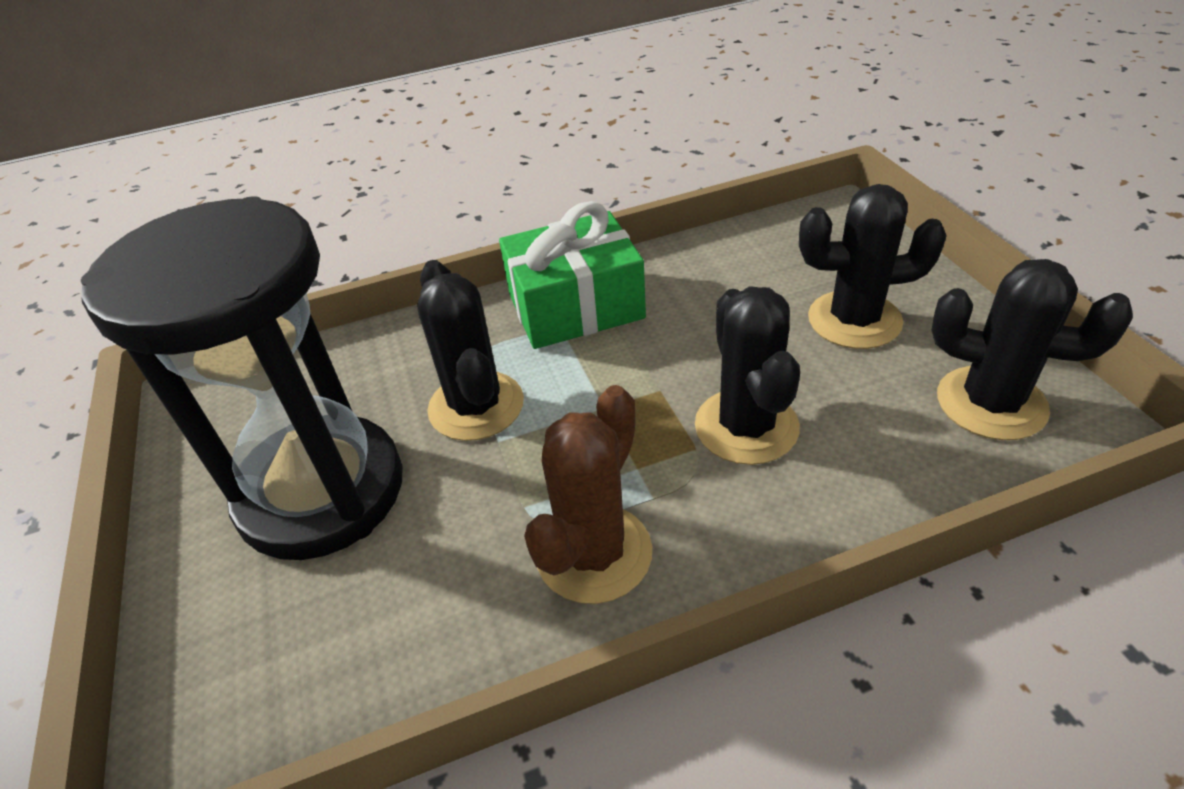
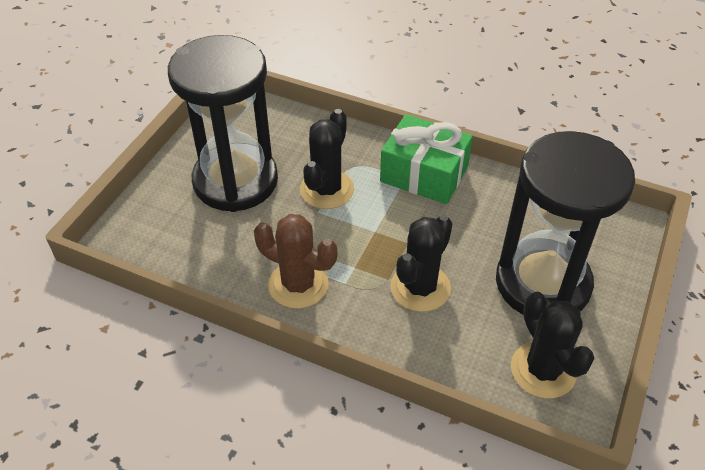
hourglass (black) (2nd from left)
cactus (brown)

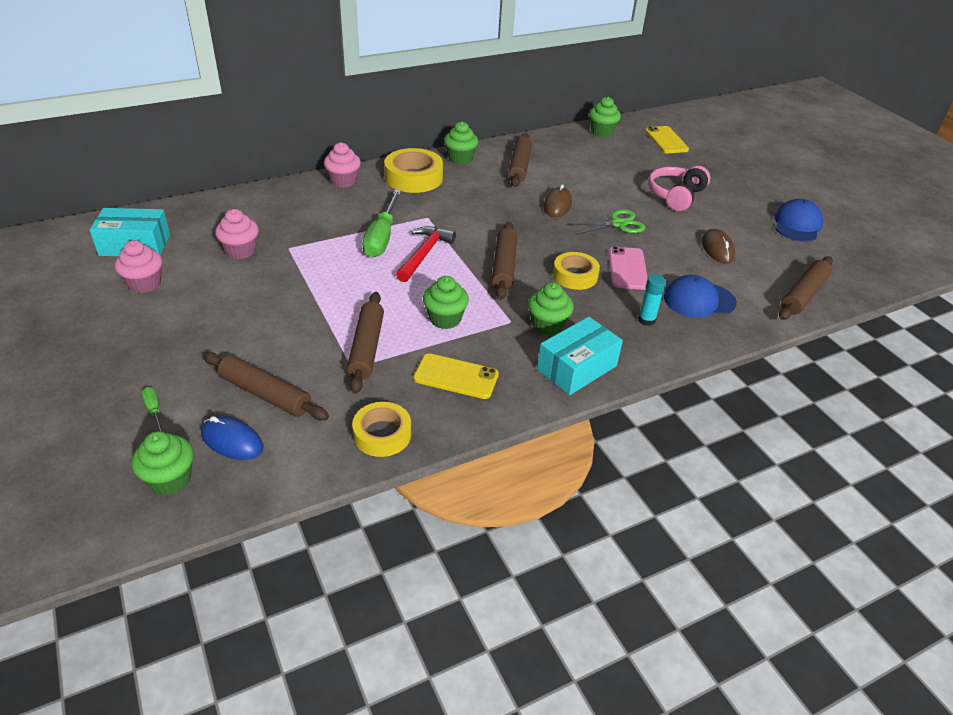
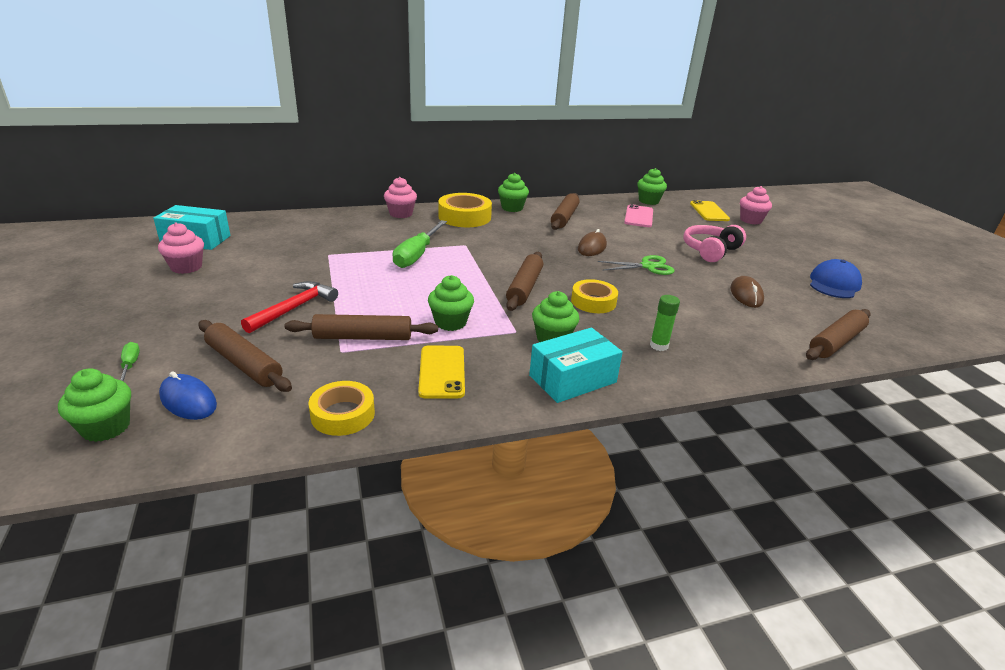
cupcake (pink) (3rd from left)
hammer (red)
phone (pink)
glue stick (green)
cap (blue) (1st from left in the first image)
rolling pin (brown) (2nd from left)
phone (yellow) (1st from left)

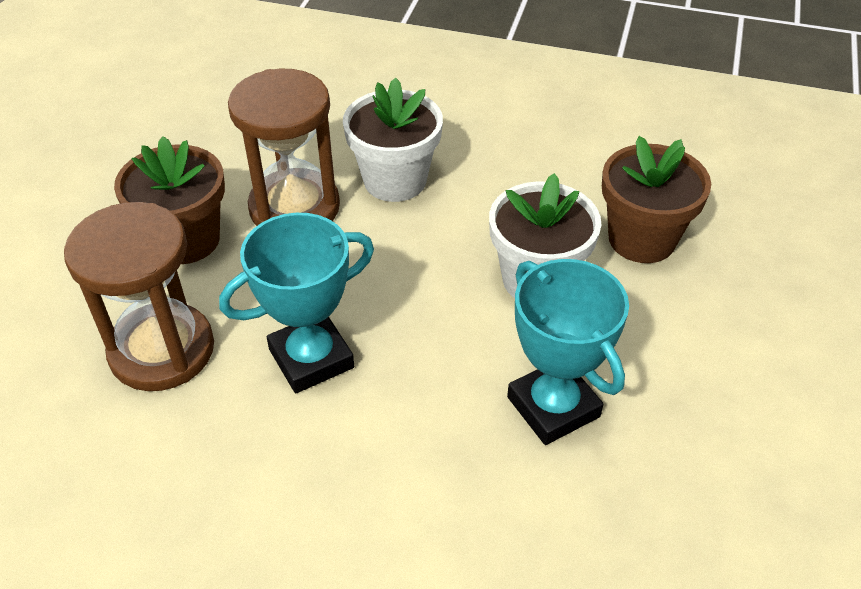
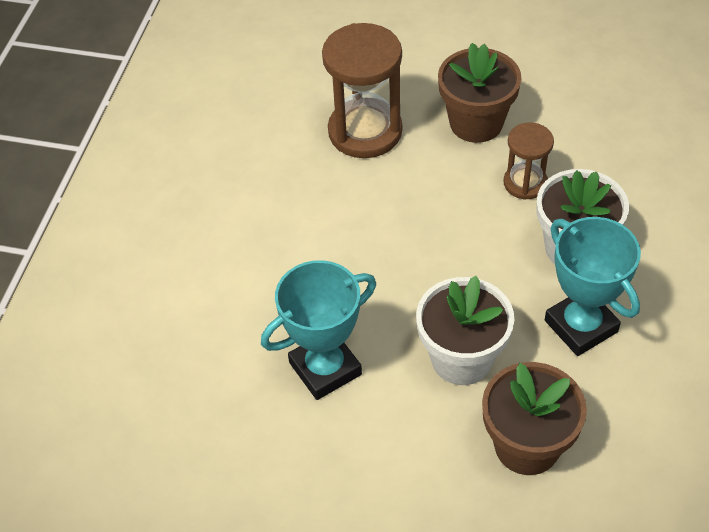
hourglass (brown) (2nd from left)
trophy (turquoise) (2nd from left)

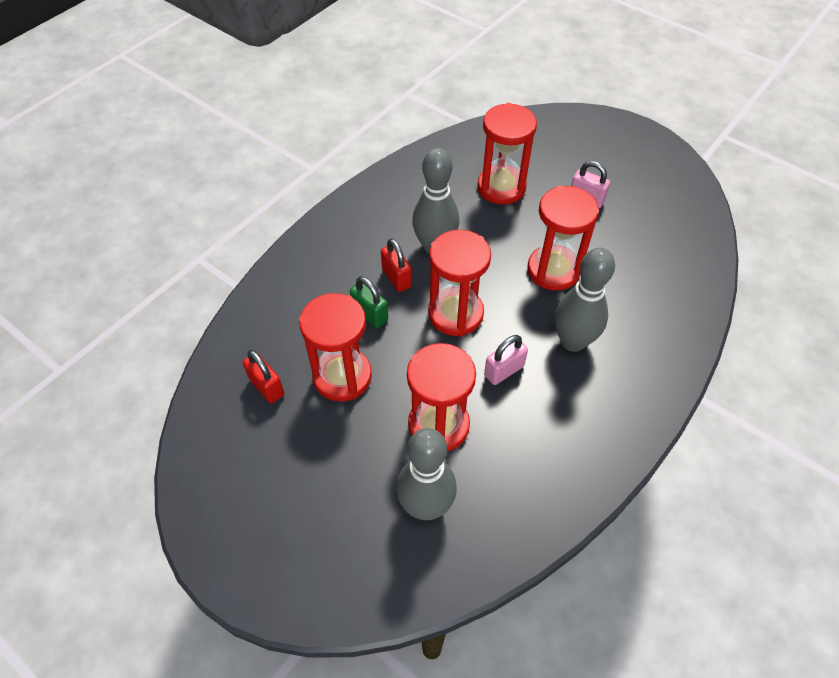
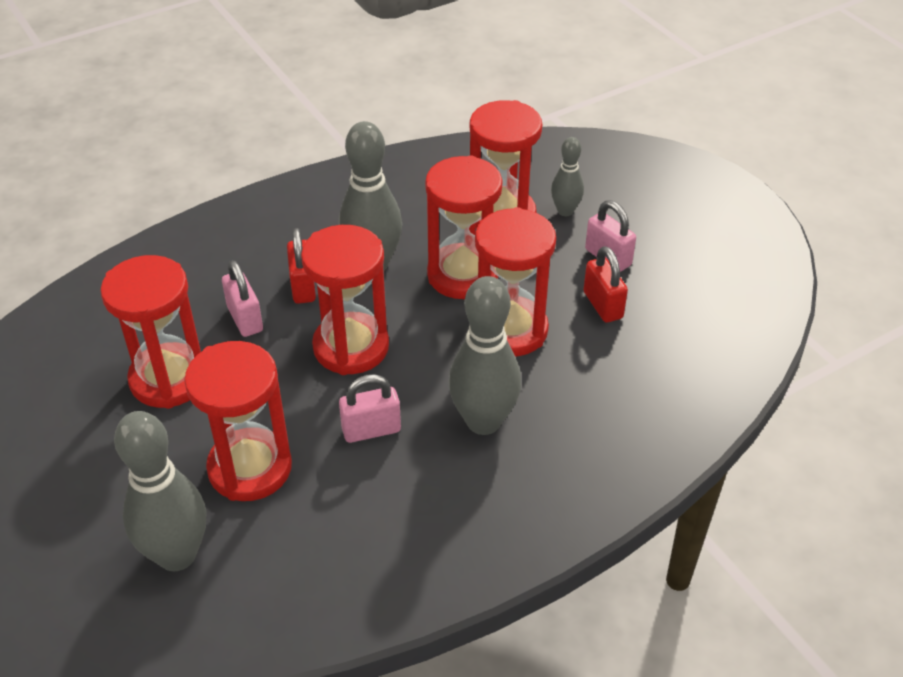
padlock (pink) (1st from left)
padlock (red) (2nd from left)
bowling pin (grey) (4th from left)
hourglass (red) (4th from left)

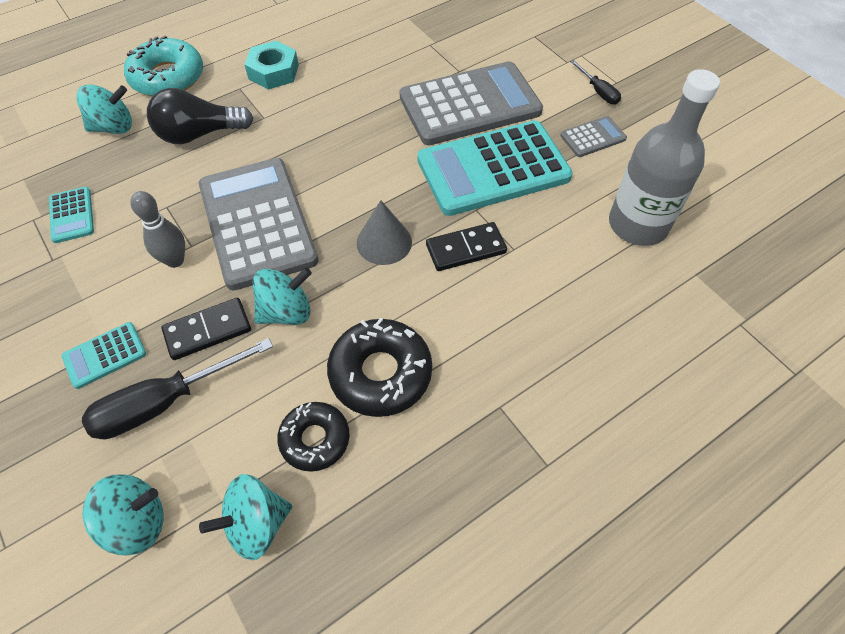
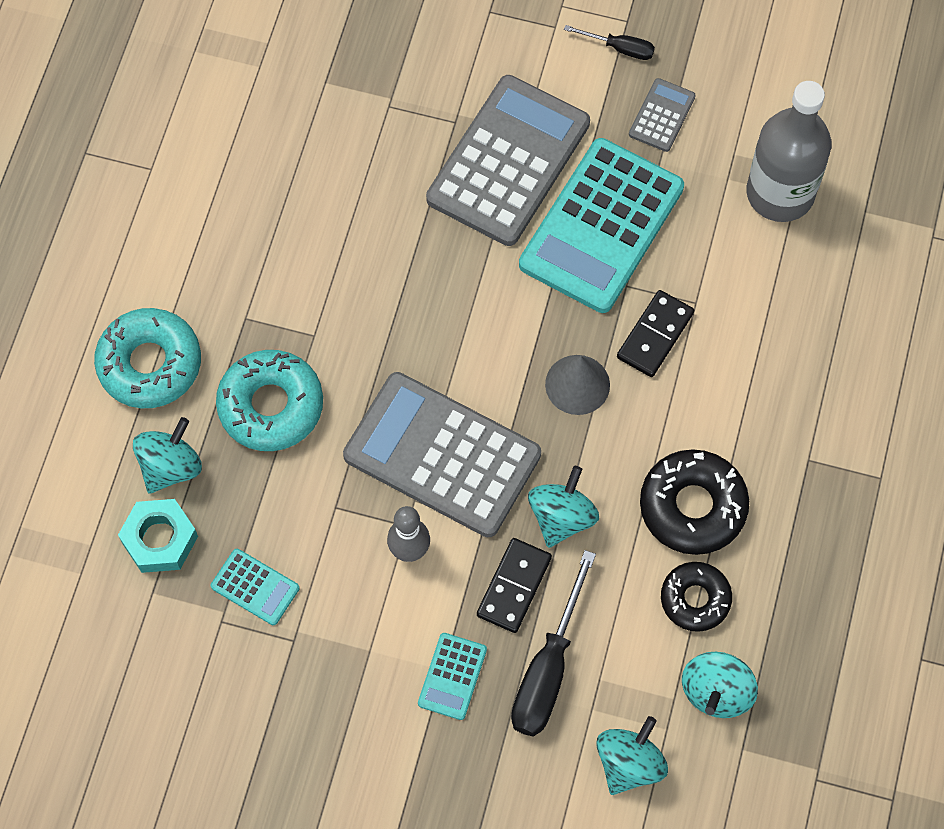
nut (turquoise)
donut (turquoise) (2nd from left)

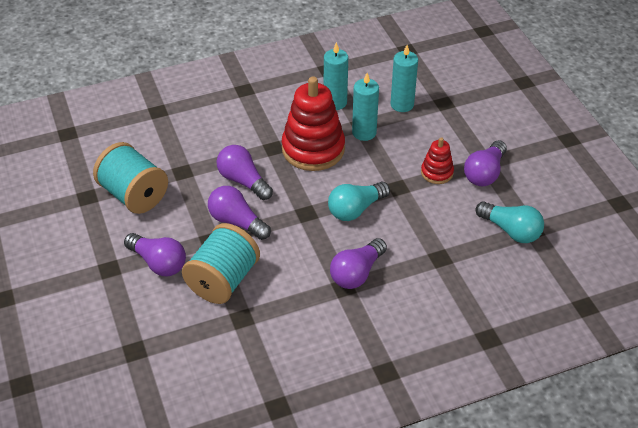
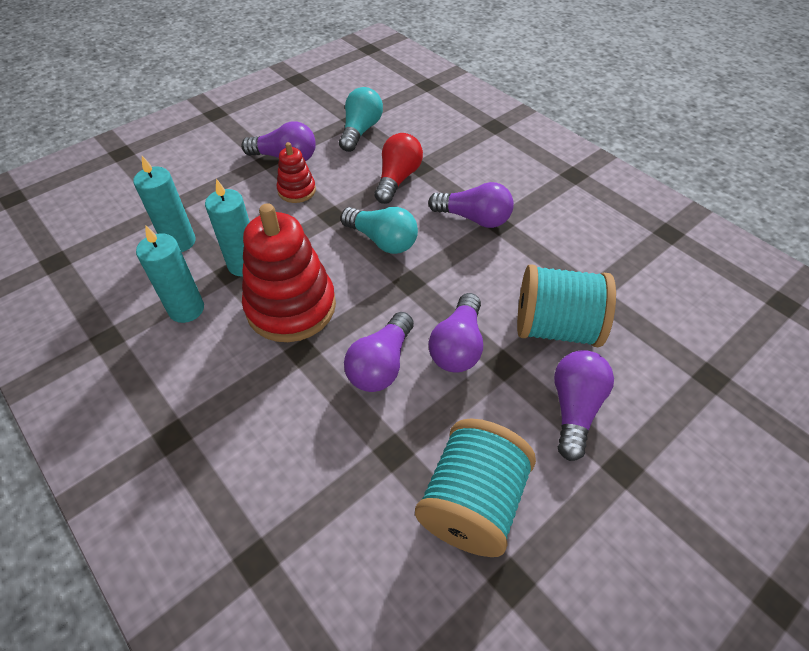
light bulb (red)

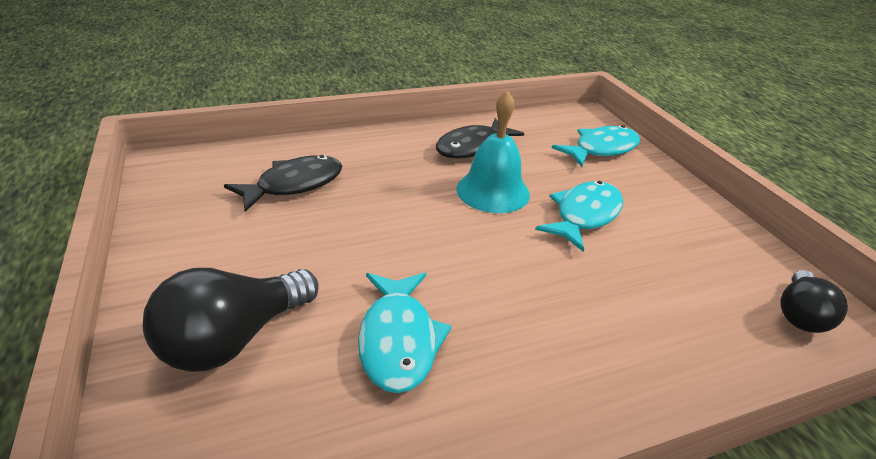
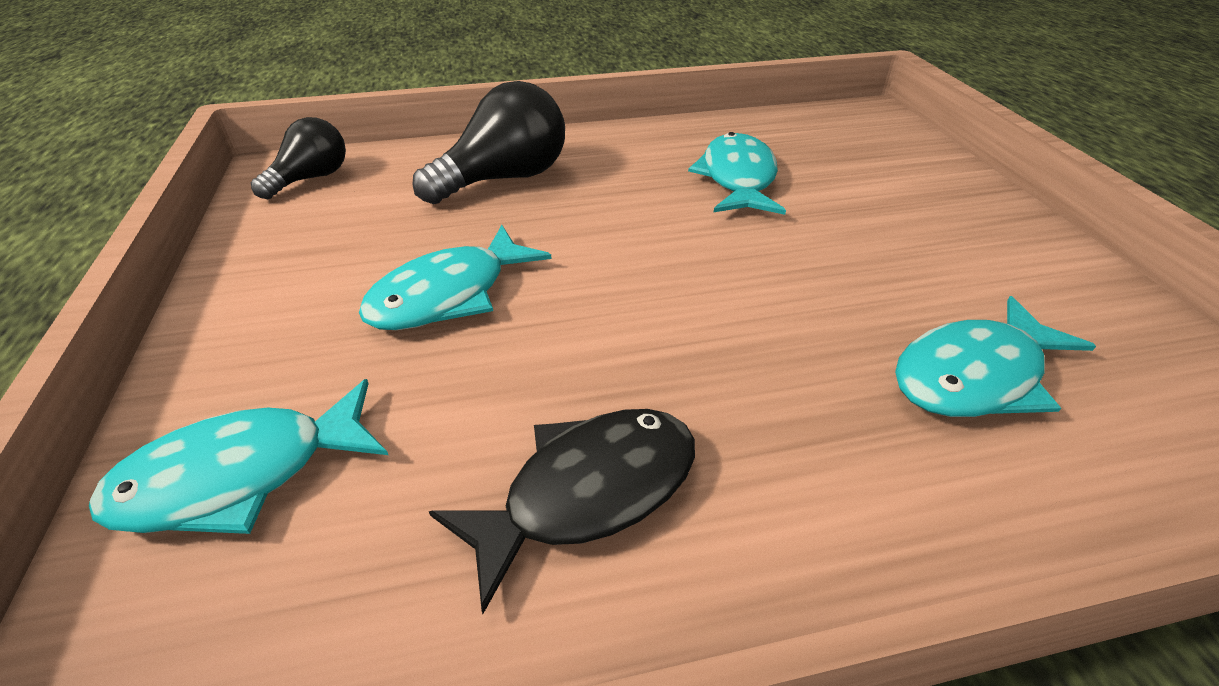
bell (turquoise)
fish (turquoise) (4th from left)
light bulb (black) (2nd from left)

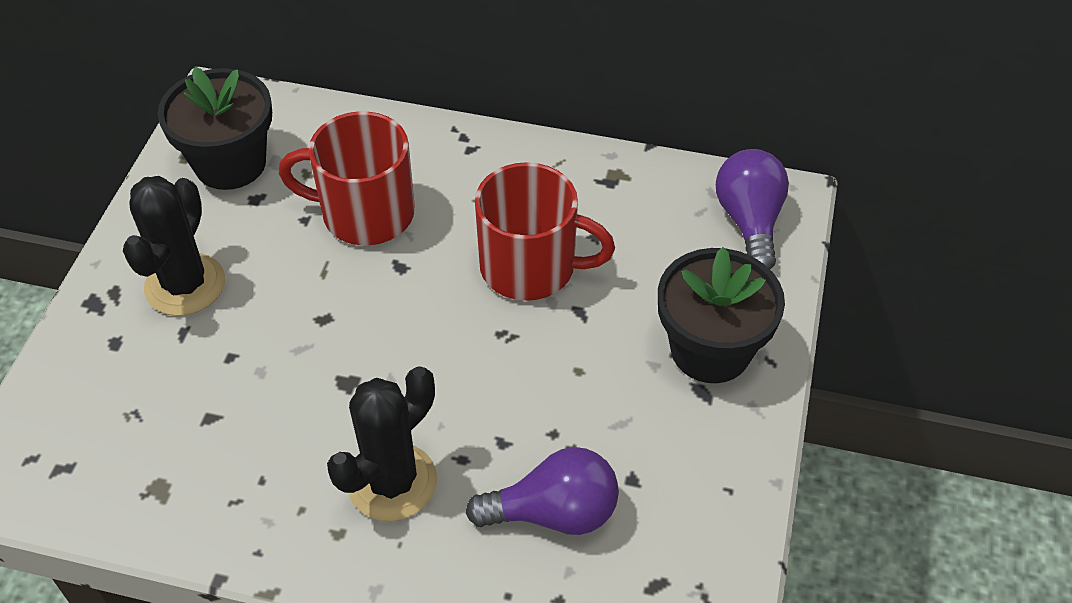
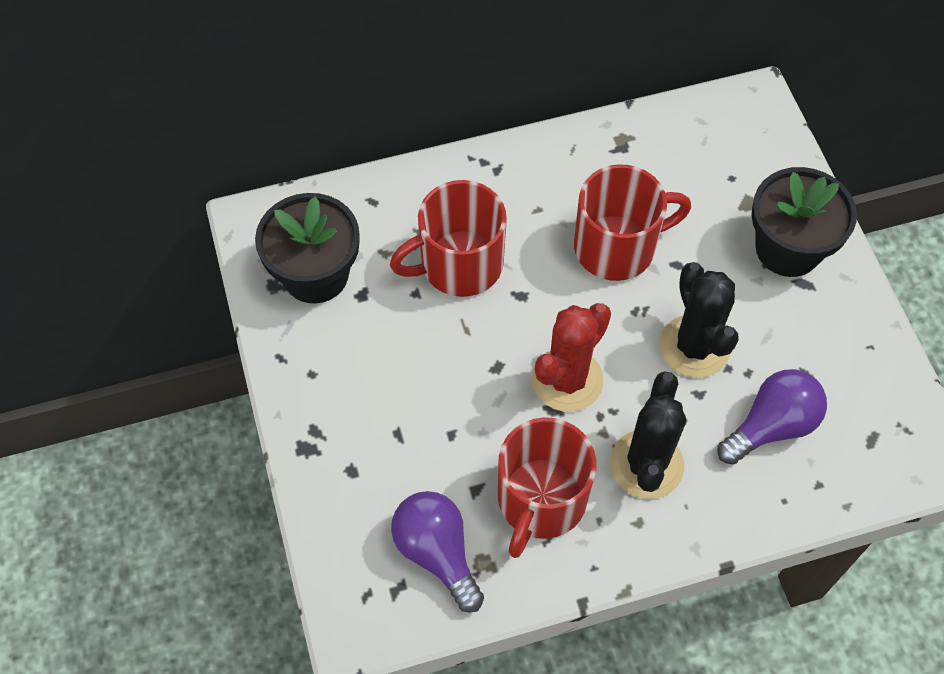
light bulb (purple) (1st from left)
cactus (black) (2nd from left)
cactus (red)
mug (red) (2nd from left)

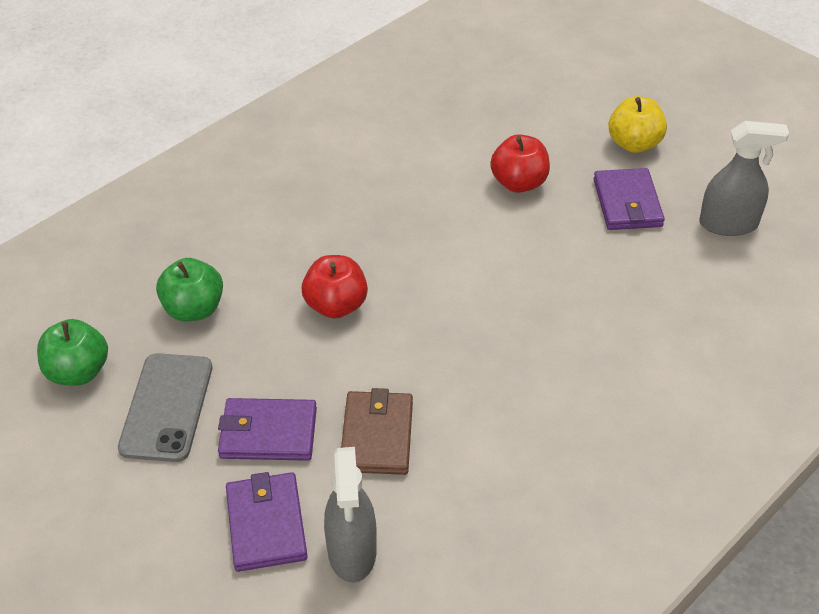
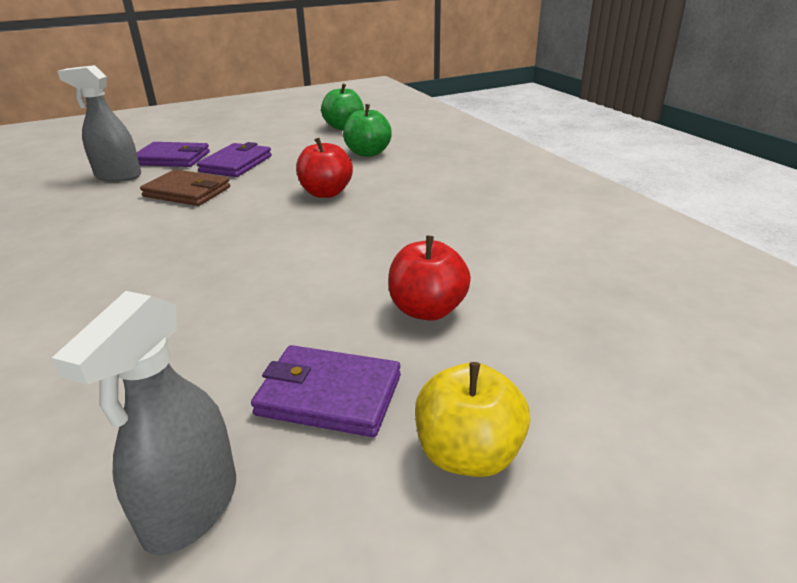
phone (grey)

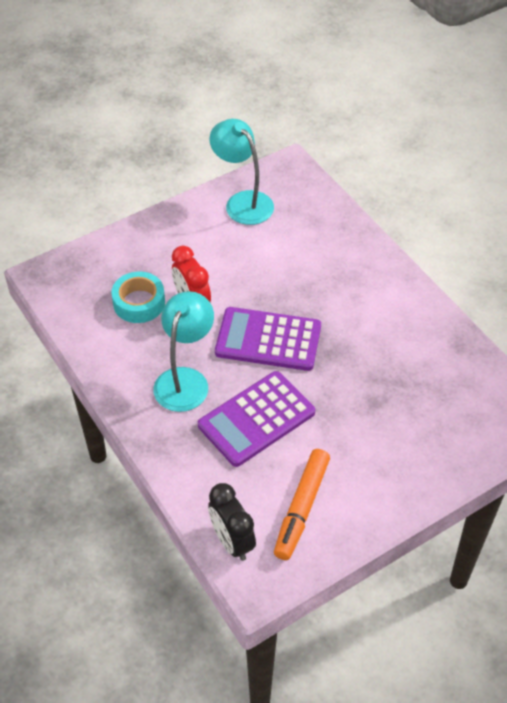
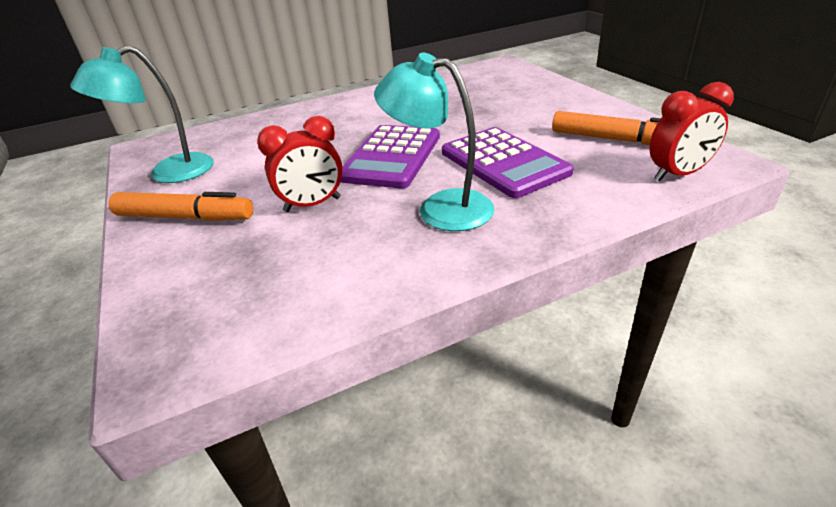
tape (turquoise)
clock (red) (2nd from left)
marker (orange) (1st from left)

